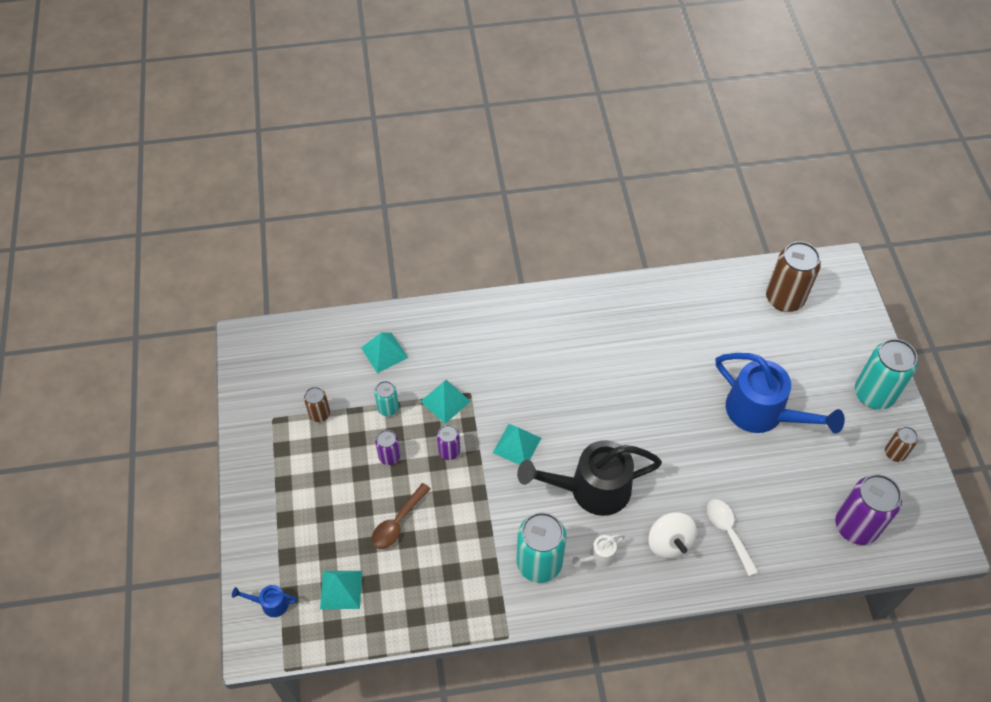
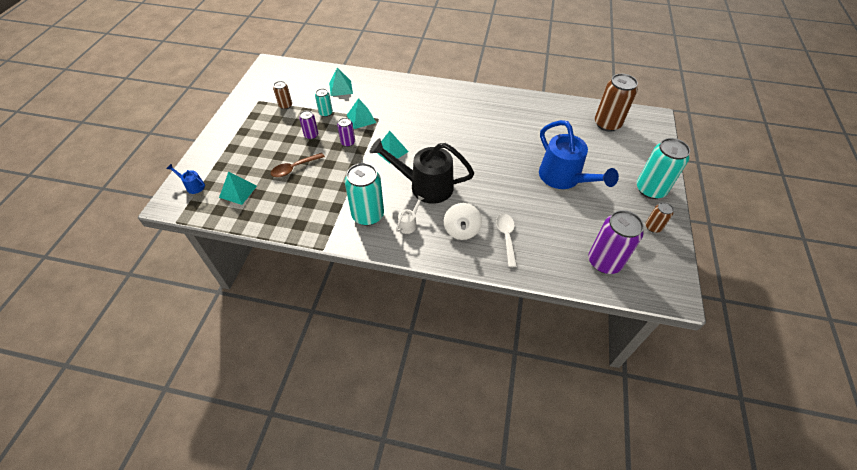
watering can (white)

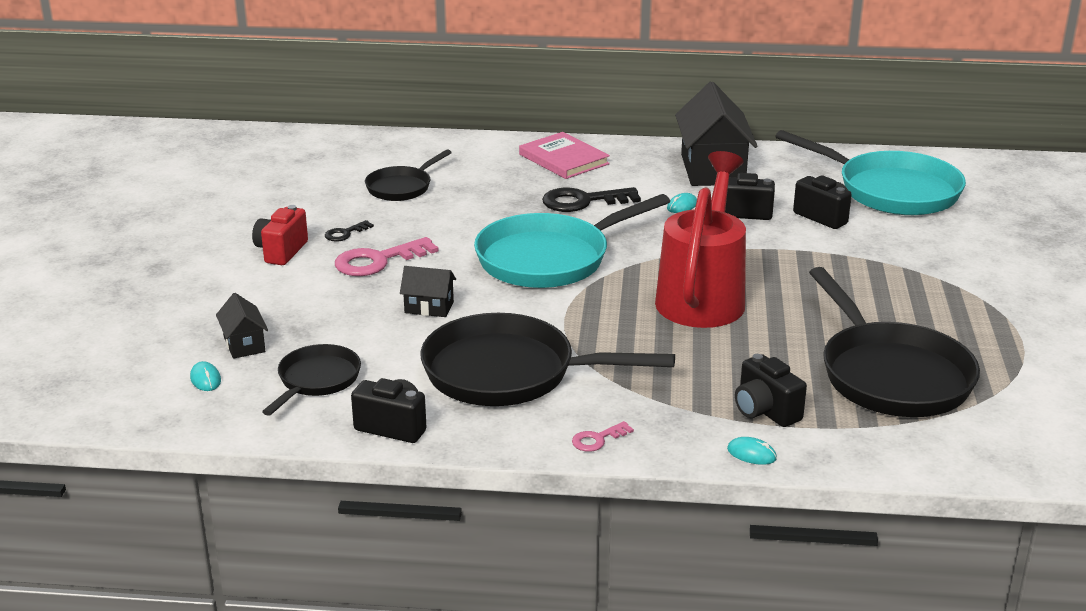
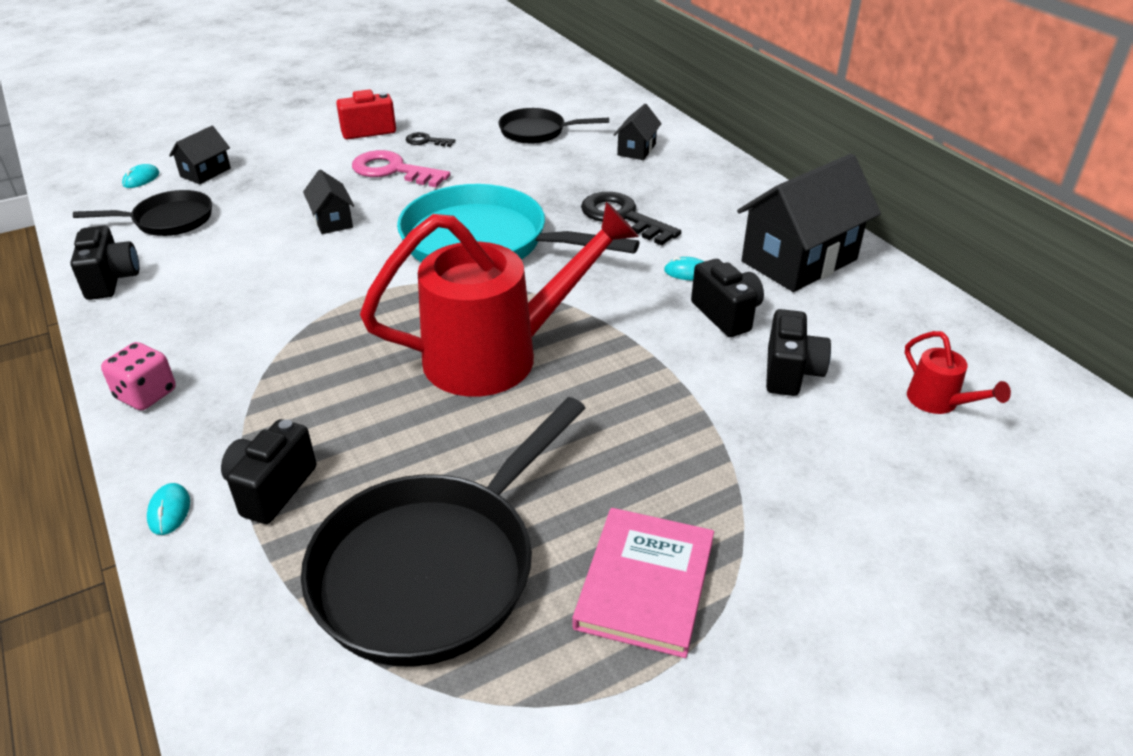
watering can (red) (2nd from left)
book (pink)
pan (black) (3rd from left in the first image)
dice (pink)
house (black) (3rd from left)

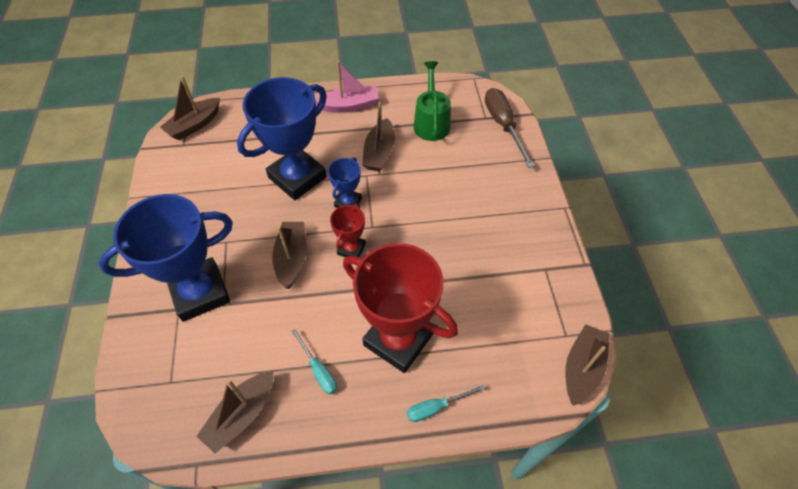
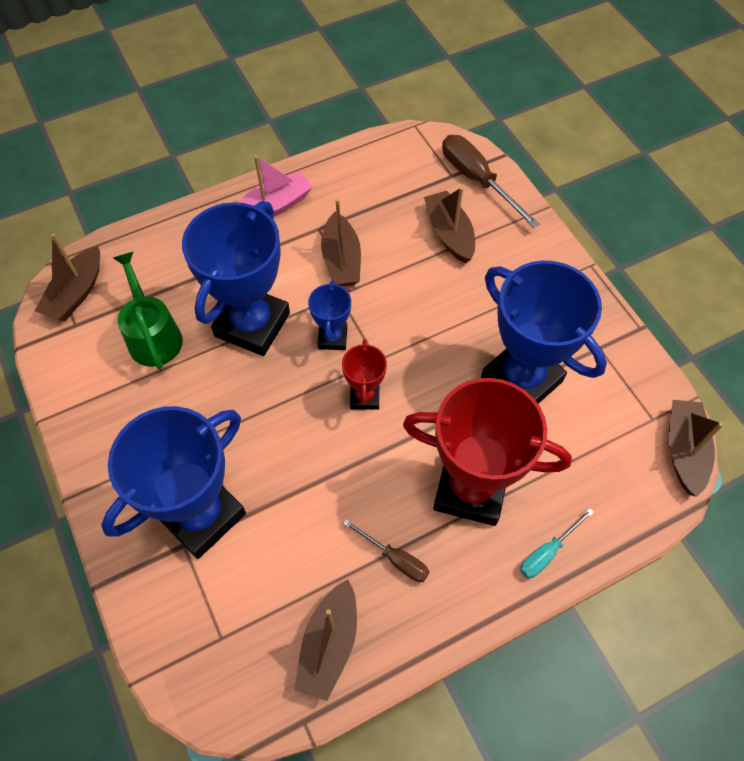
watering can (green)
boat (brown) (4th from left)
screwdriver (brown) (1st from left)
trophy (blue) (4th from left)

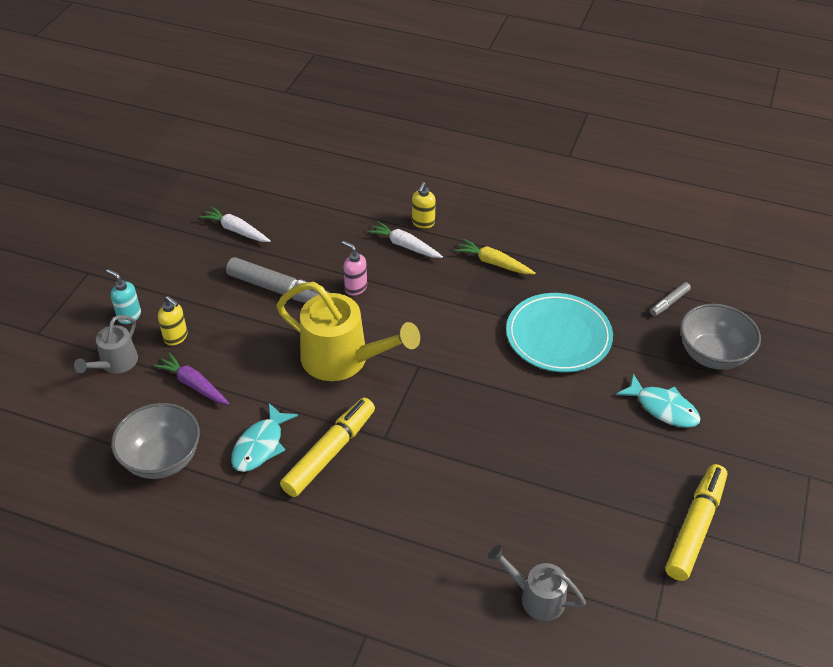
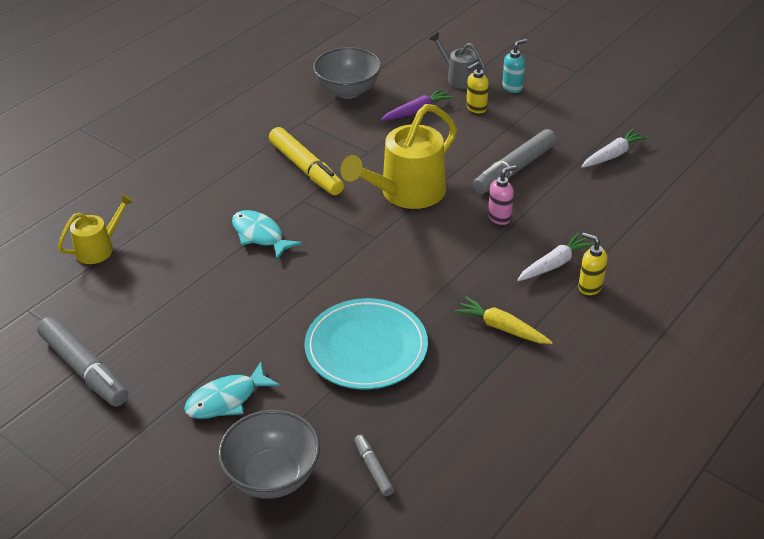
carrot (yellow)
fish (turquoise) (2nd from left)
marker (grey) (1st from left)
watering can (yellow) (1st from left)

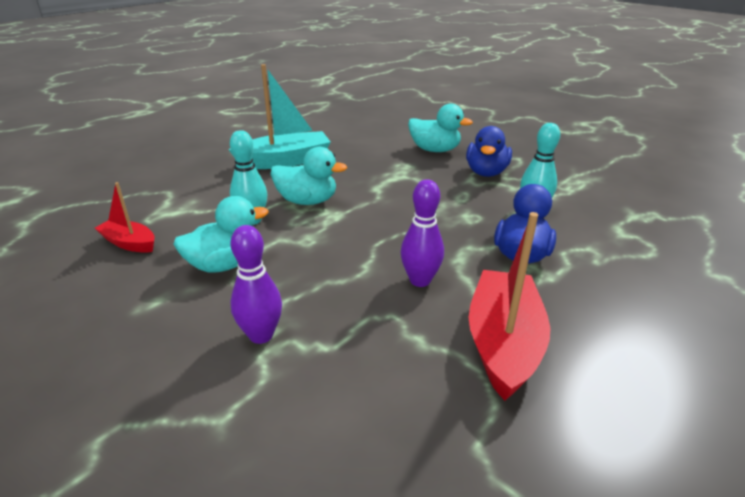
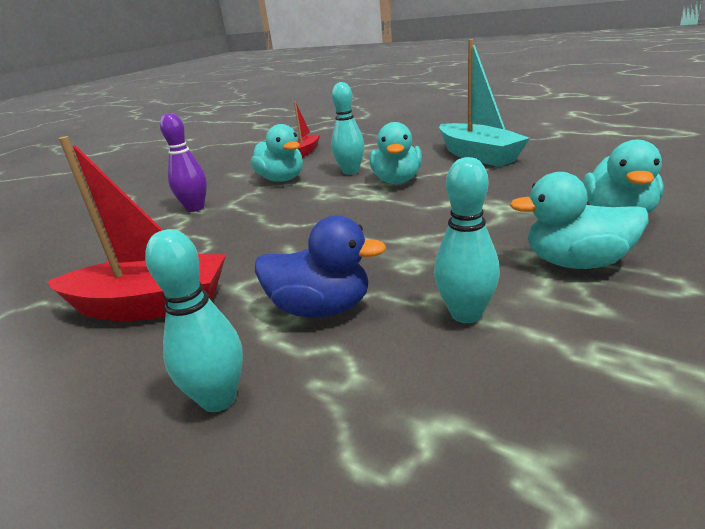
duck (turquoise) (3rd from left)
bowling pin (purple) (2nd from left in the first image)
bowling pin (turquoise) (1st from left)

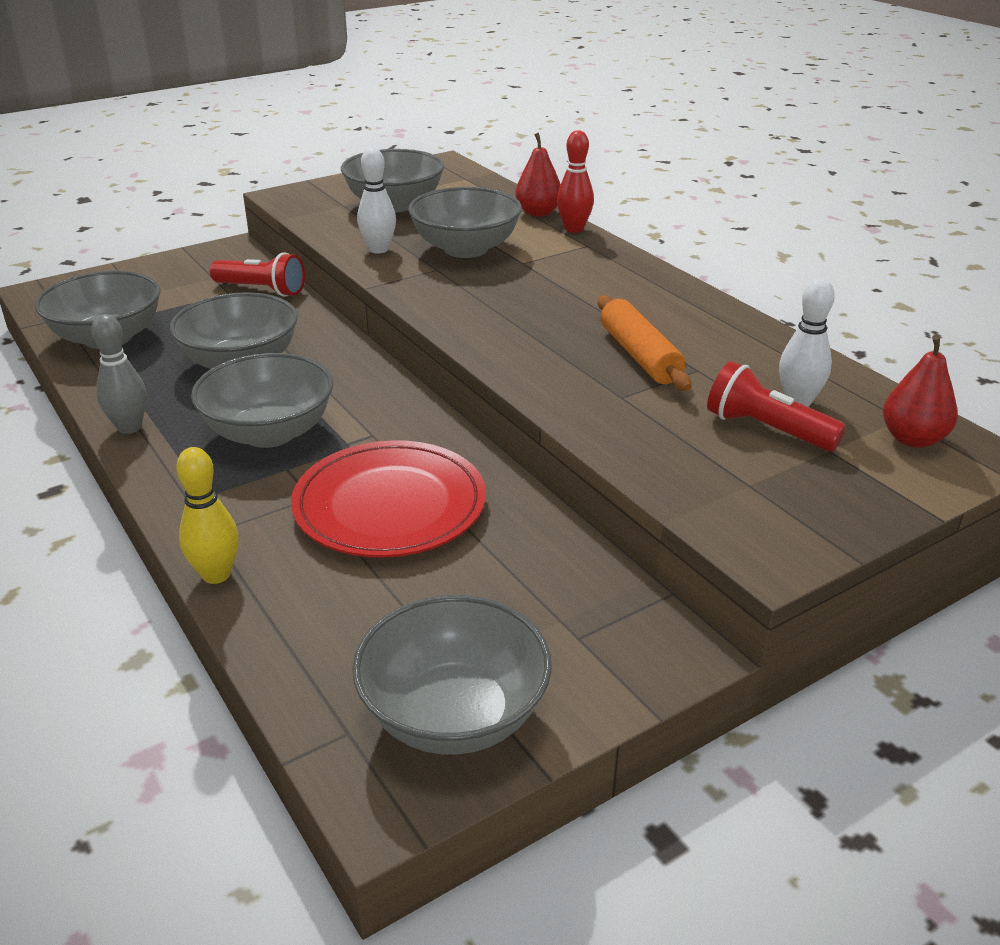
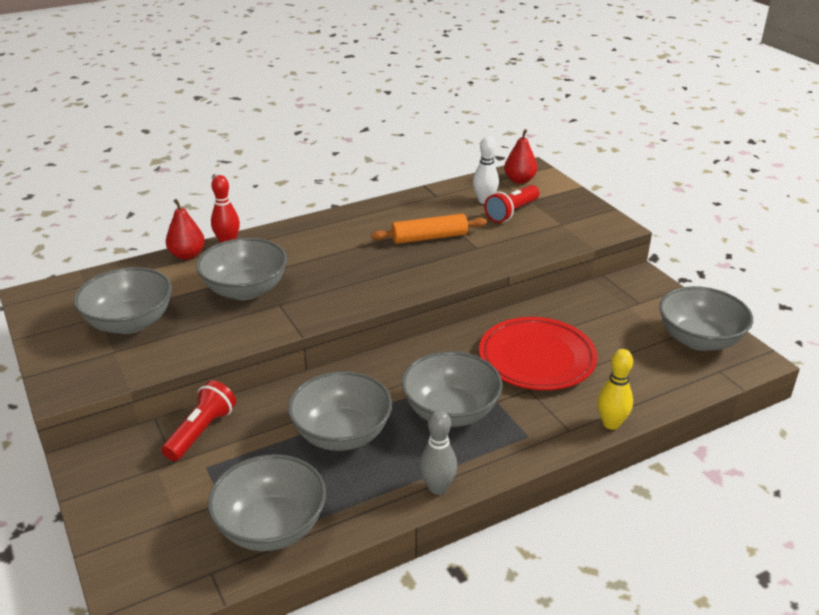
bowling pin (white) (1st from left in the first image)

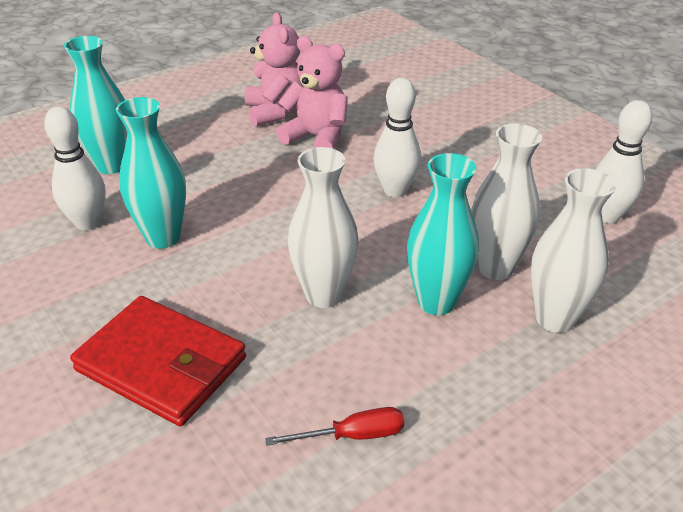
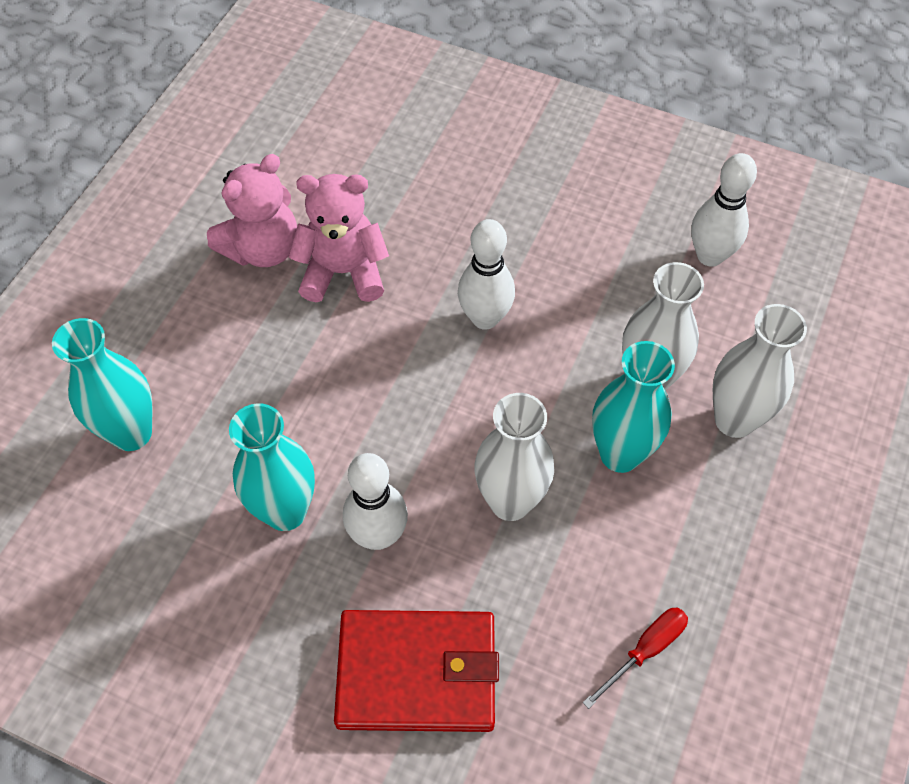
teddy bear (pink) (1st from left)
bowling pin (white) (1st from left)

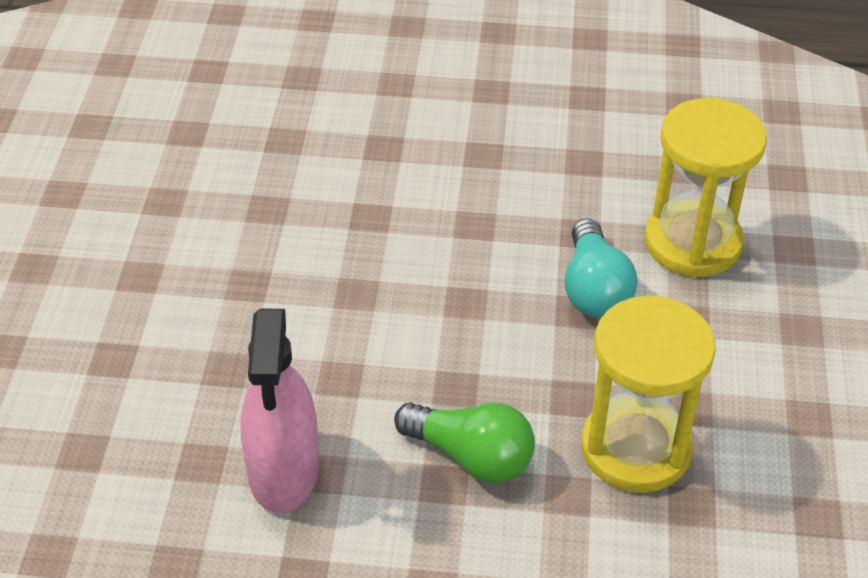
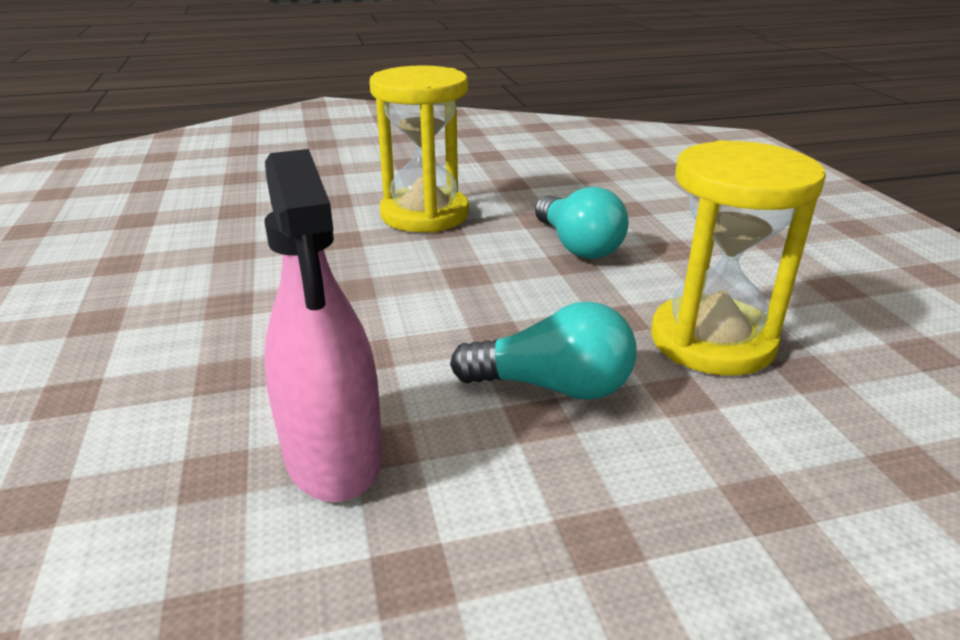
hourglass (yellow) (1st from left)
light bulb (turquoise) (1st from left)

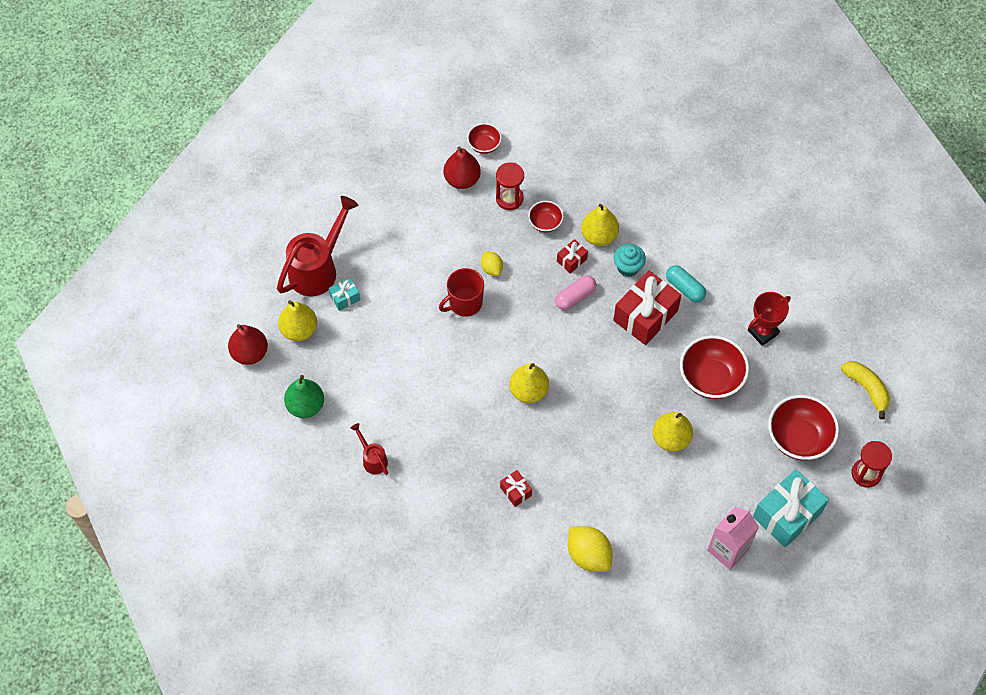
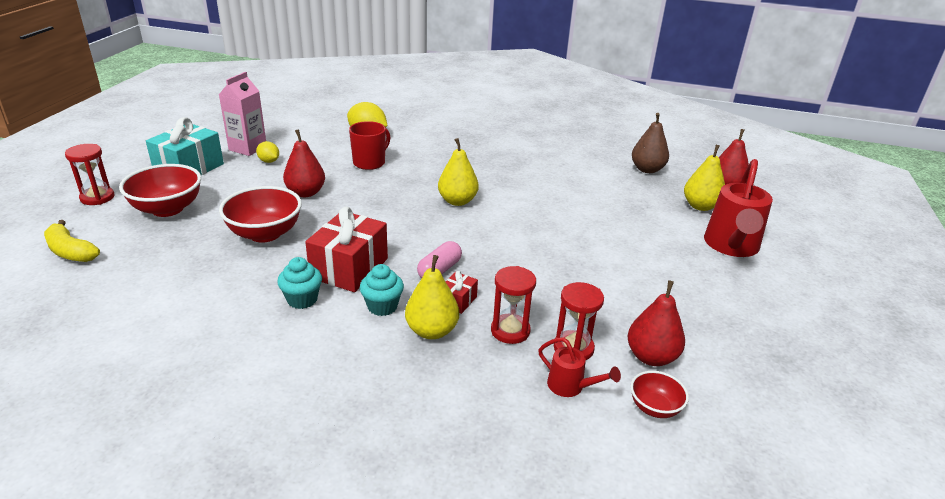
hourglass (red) (2nd from left)
lemon (yellow) (1st from left)
cupcake (turquoise) (1st from left)
mug (red)
gift (turquoise) (1st from left in the first image)
trophy (red)
pear (brown)
pear (red) (1st from left)
watering can (red) (1st from left)
gift (red) (1st from left in the first image)

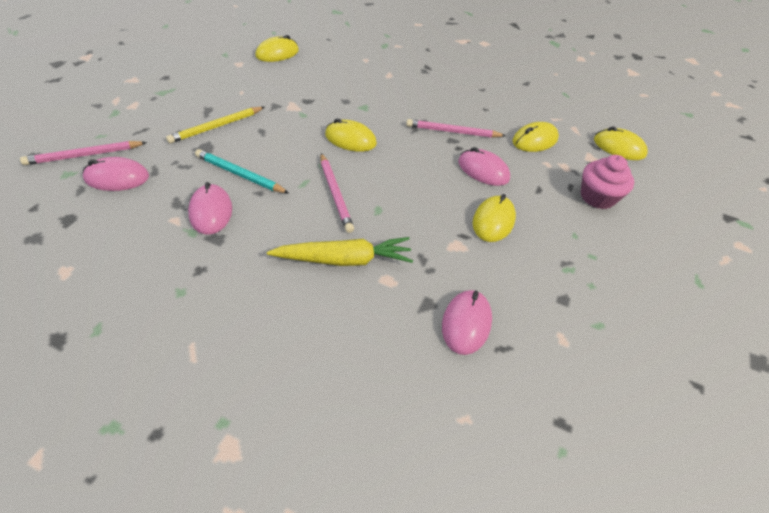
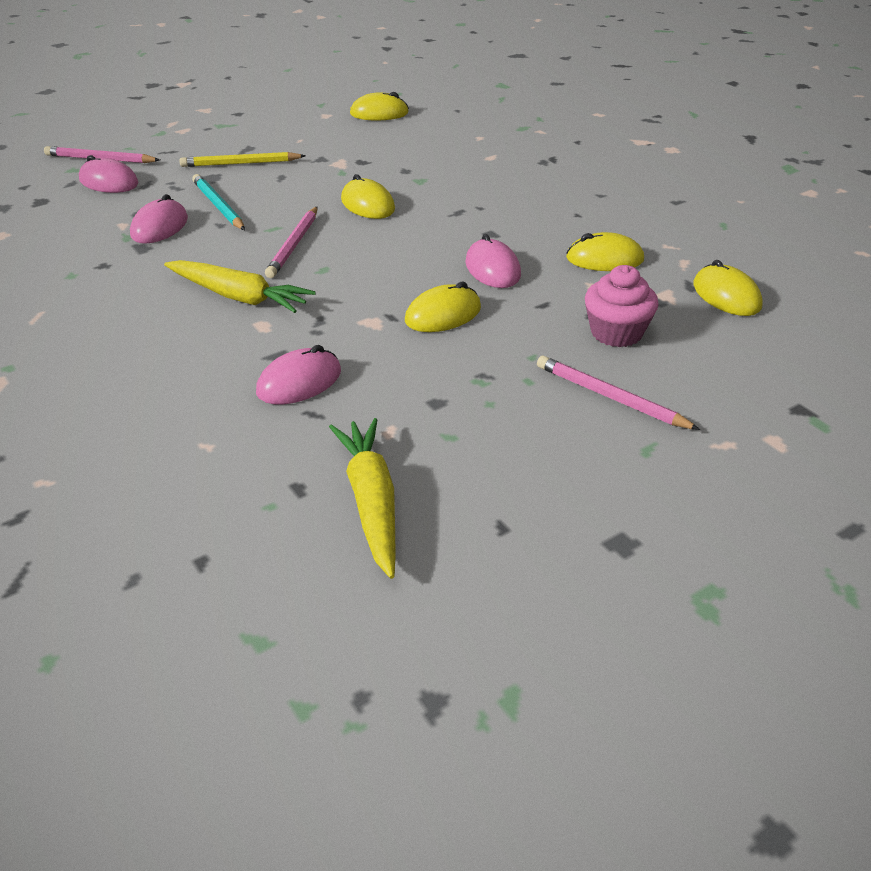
pencil (pink) (3rd from left)
carrot (yellow) (2nd from left)

